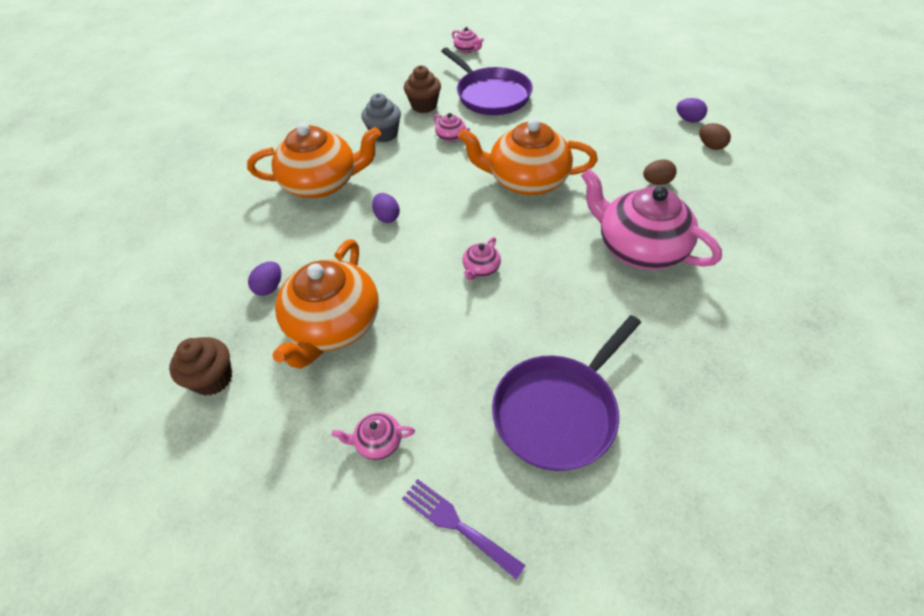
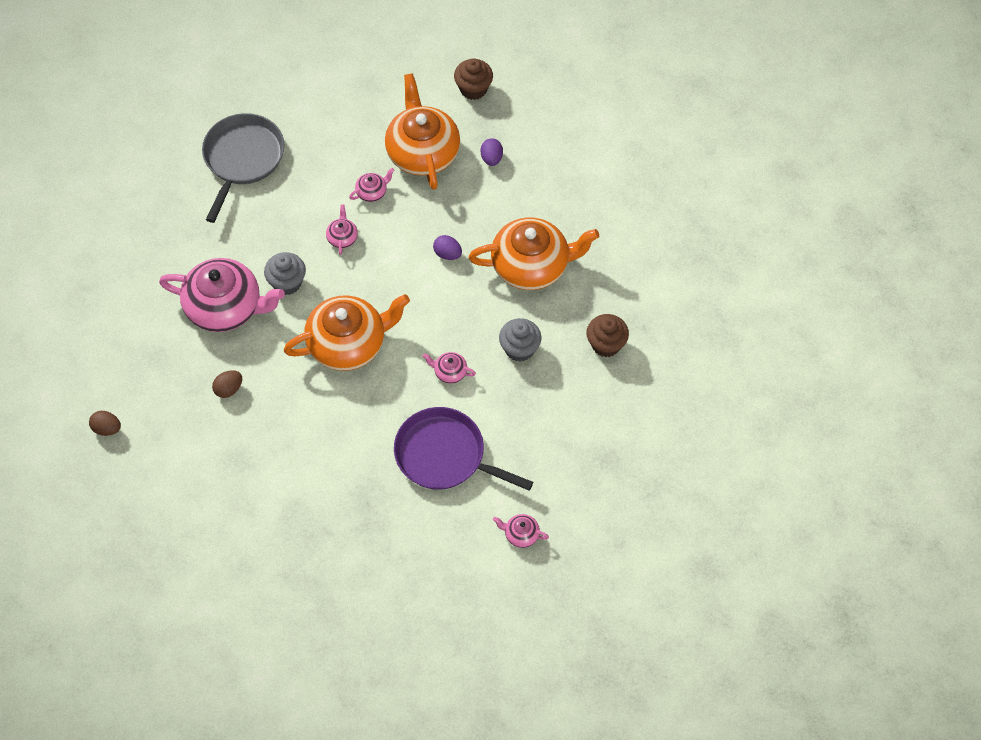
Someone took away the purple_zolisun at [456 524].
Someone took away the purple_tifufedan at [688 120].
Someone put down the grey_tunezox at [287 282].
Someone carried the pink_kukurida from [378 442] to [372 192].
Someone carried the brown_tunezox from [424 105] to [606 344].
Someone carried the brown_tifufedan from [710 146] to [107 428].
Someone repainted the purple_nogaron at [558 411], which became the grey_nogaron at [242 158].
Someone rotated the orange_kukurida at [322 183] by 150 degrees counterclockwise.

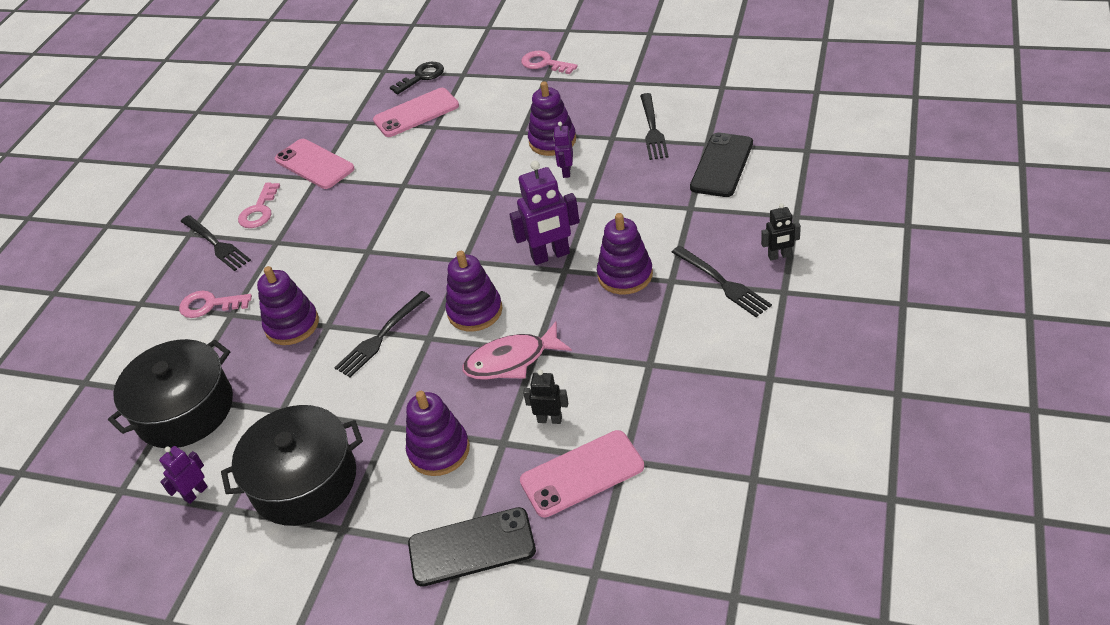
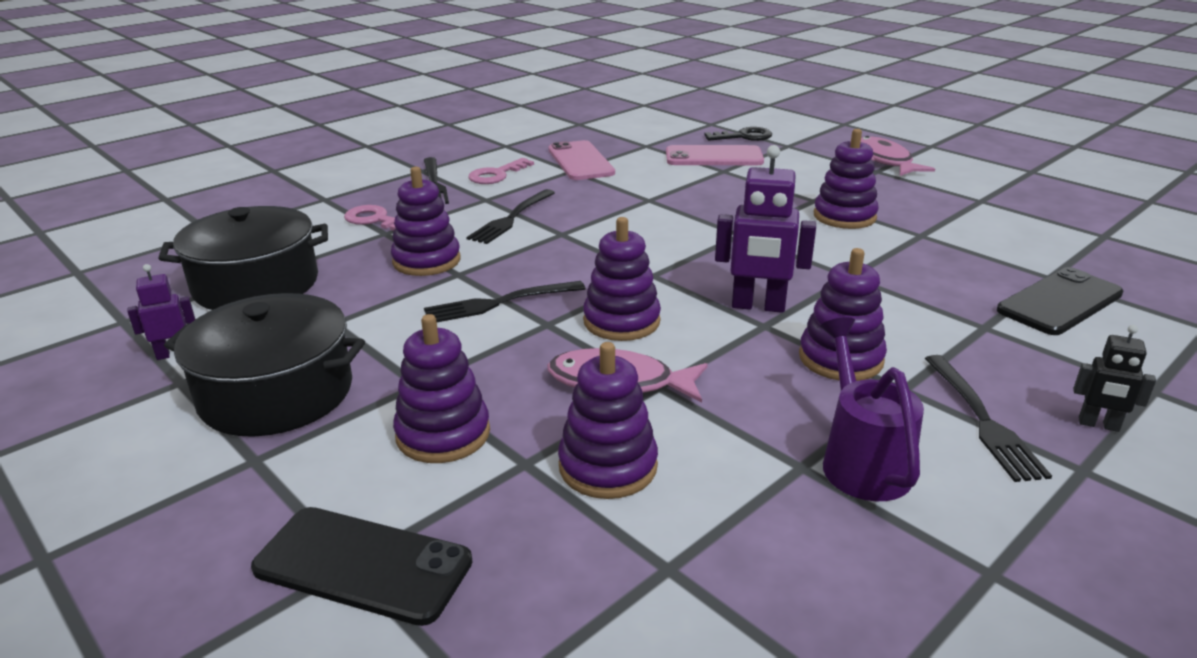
Someone took away the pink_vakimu at [582 474].
Someone took away the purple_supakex at [566 171].
Someone put down the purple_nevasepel at [861 461].
Someone carried the black_zolisun from [652 129] to [511 219].
Someone swapped the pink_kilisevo at [544 63] for the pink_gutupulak at [884 161].
Someone swapped the black_supakex at [549 419] for the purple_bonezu at [608 466].

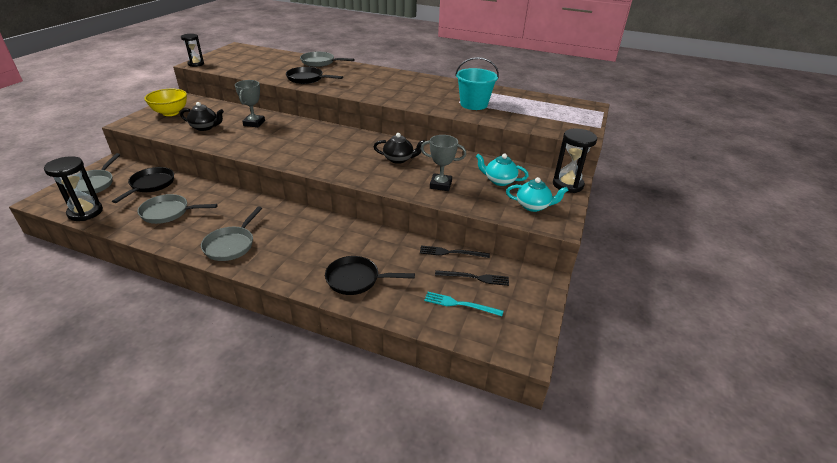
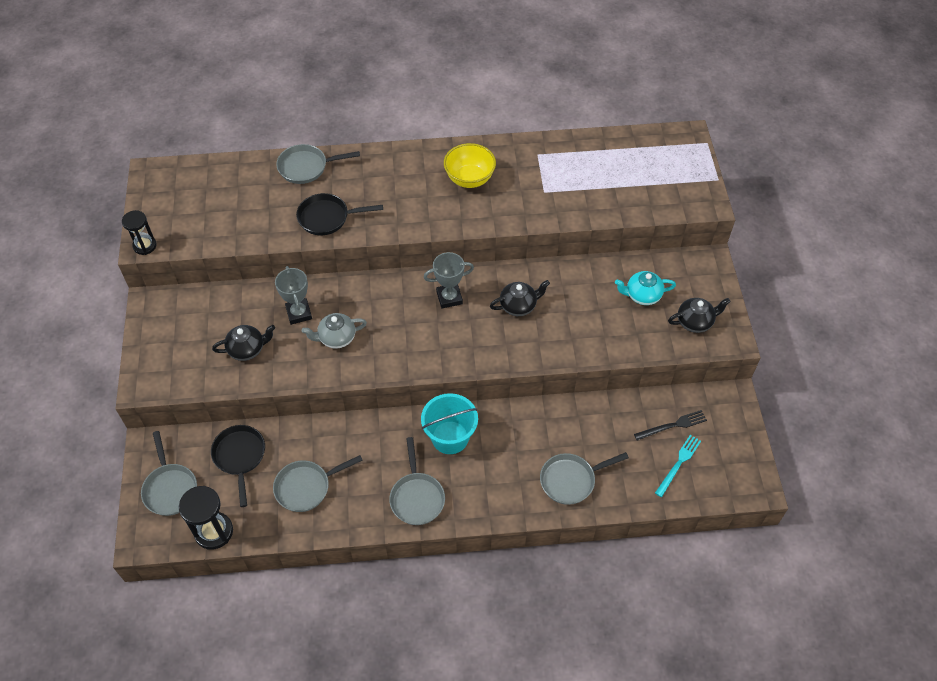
Someone took away the black_zolisun at [451 253].
Someone took away the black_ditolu at [567 185].
Someone put down the grey_kukurida at [336 338].
Someone carried the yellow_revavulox from [170 113] to [469 179].
Someone carried the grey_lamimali from [440 185] to [449 298].
Someone carried the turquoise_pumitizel from [473 104] to [450 437].
Someone repainted the black_nogaron at [356 279], which became the grey_nogaron at [571 480].
Someone repainted the turquoise_kukurida at [533 206], which became the black_kukurida at [695 322].
Someone rotated the turquoise_zolisun at [460 304] by 135 degrees clockwise.

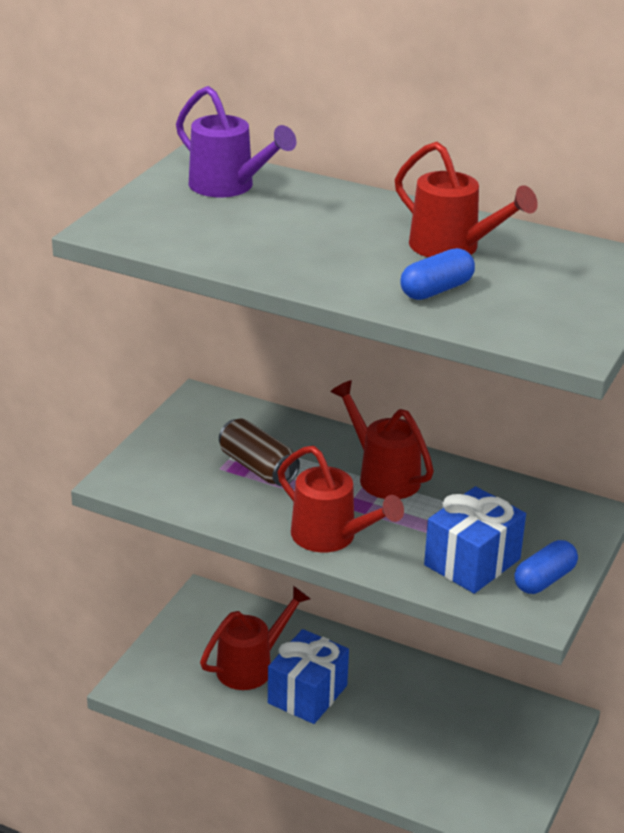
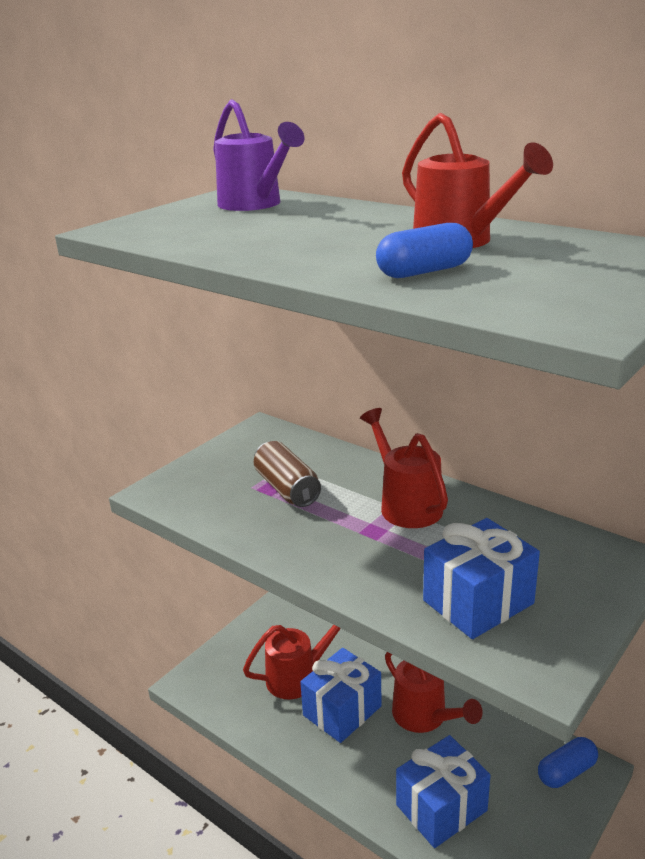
Someone put down the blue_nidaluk at [441 807].
Someone carried the red_nevasepel from [331 537] to [425 717].
Someone carried the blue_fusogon from [544 579] to [566 772].

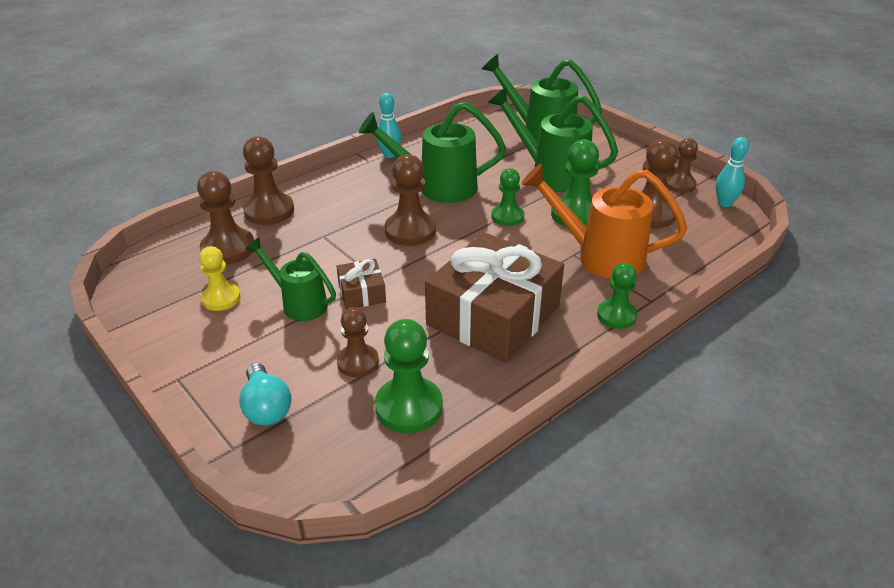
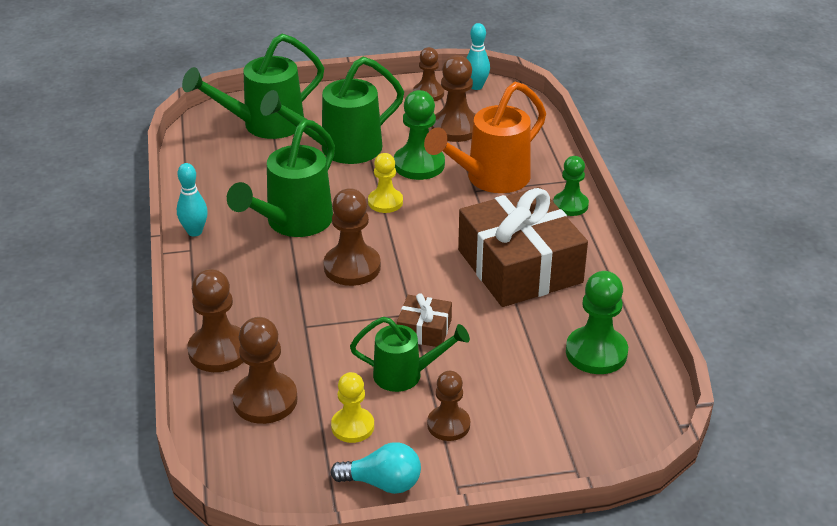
Someone carried the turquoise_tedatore from [266 407] to [382 483].
Someone carried the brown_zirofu from [358 362] to [448 425].
Someone repainted the green_zirofu at [507 216], which became the yellow_zirofu at [385 202].
Someone rotated the green_nevasepel at [299 303] by 150 degrees counterclockwise.

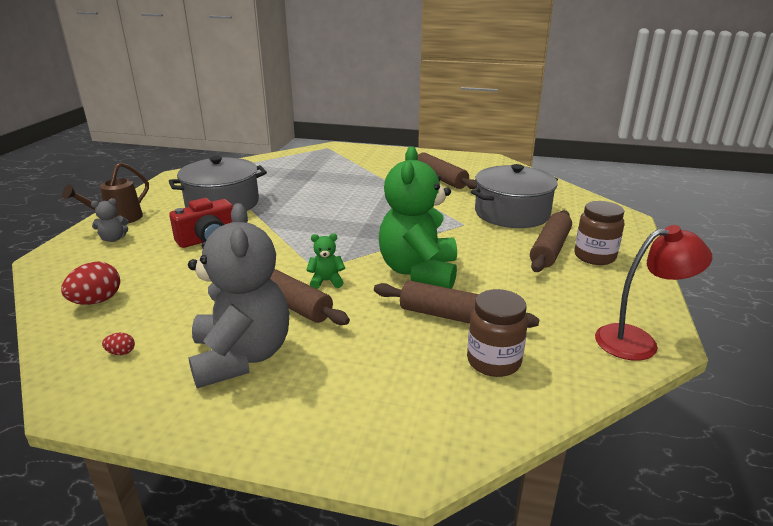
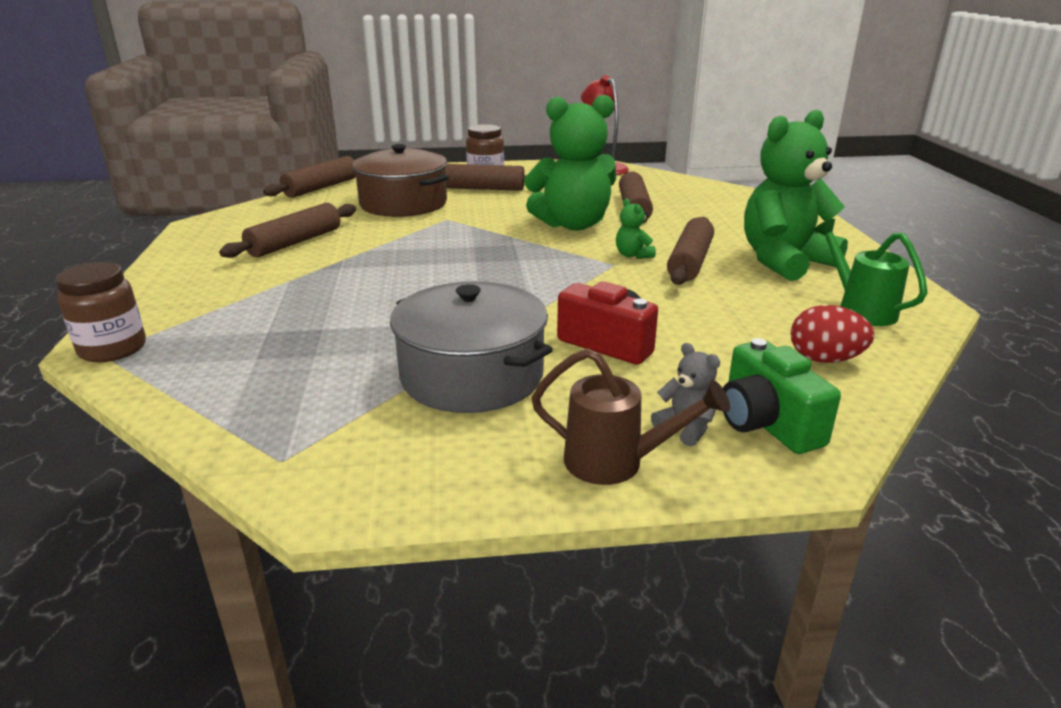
Someone put down the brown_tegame at [321 187].
Someone put down the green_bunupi at [766 423].
Someone carried the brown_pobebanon from [493 361] to [113 349].
Someone swapped the red_tifufedan at [121 353] for the green_nevasepel at [860 309].
Someone repainted the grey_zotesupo at [242 356], which became the green_zotesupo at [784 261].
Someone repainted the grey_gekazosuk at [512 213], which became the brown_gekazosuk at [403 204].

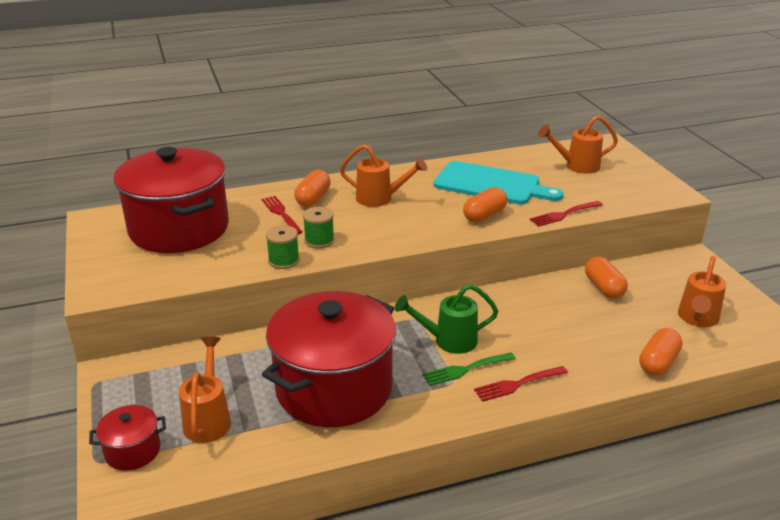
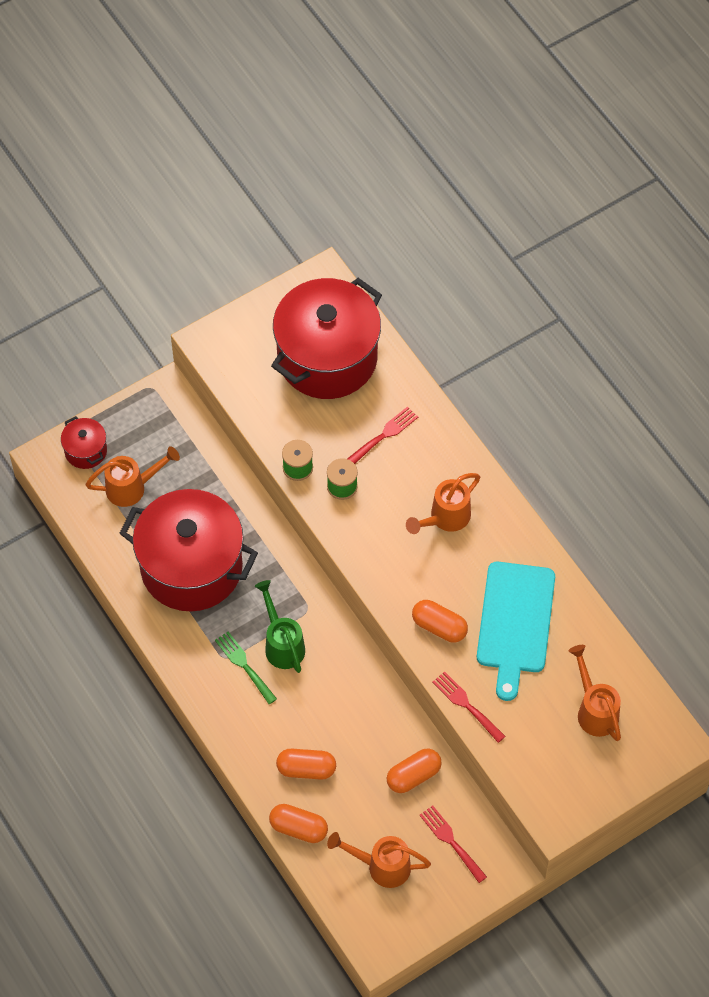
Someone carried the orange_fusogon from [313 199] to [306 769].
Someone carried the red_zolisun from [517 384] to [451 841].
Someone rotated the orange_nevasepel at [380 199] by 45 degrees clockwise.

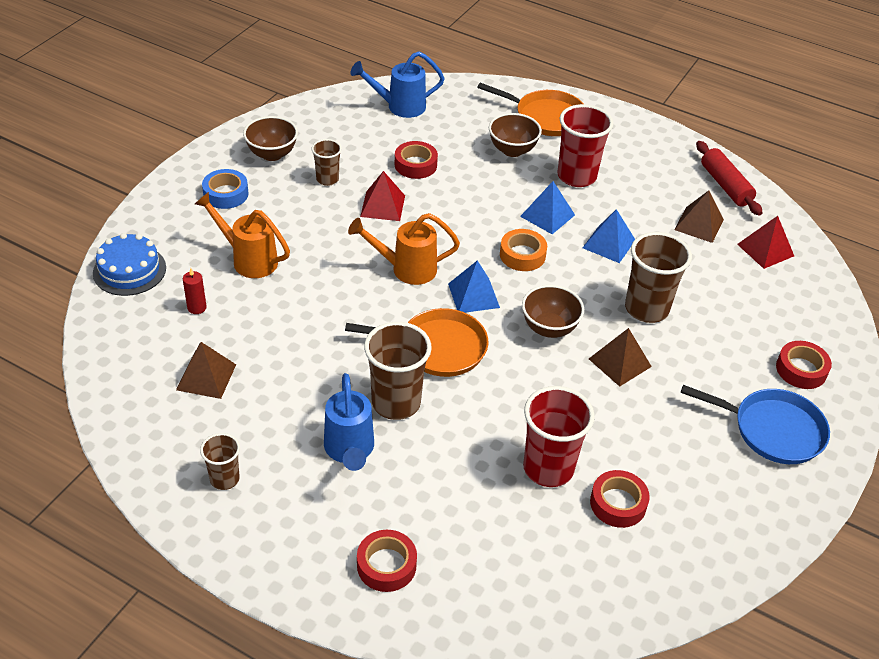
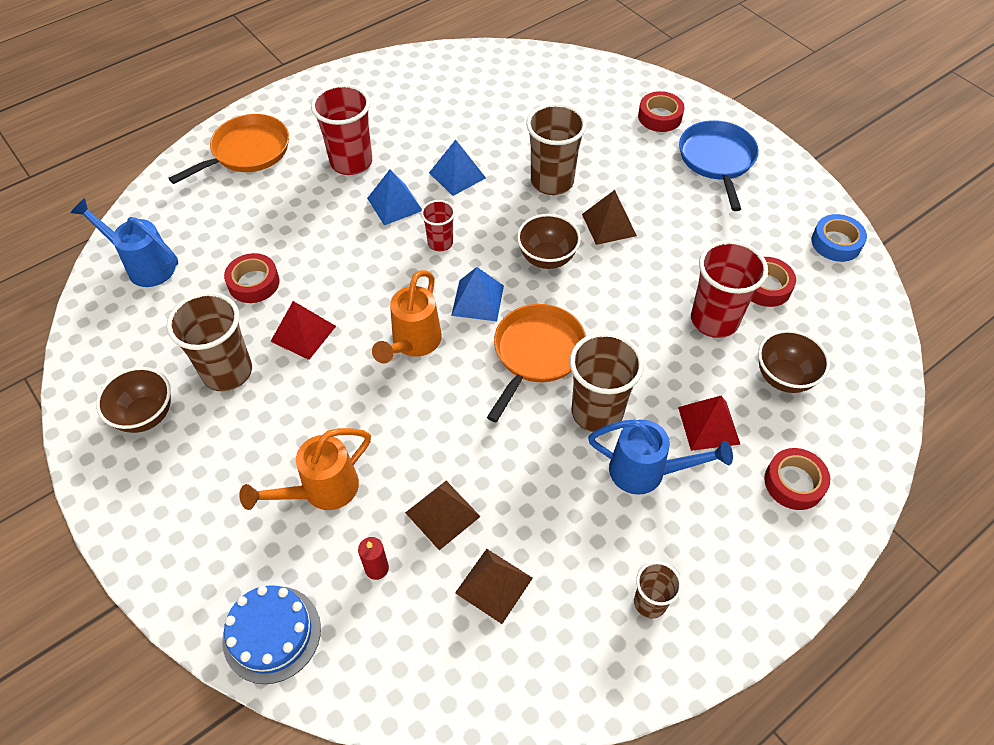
Someone took away the red_tegame at [725 185].
Someone carried the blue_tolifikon from [226 194] to [836 243].
Someone carried the brown_revavulox from [512 150] to [784 377].
Someone carried the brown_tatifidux from [699 224] to [442 514].
Someone carried the red_tatifidux from [765 250] to [708 425].
Someone swapped the orange_tolifikon at [522 255] for the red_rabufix at [440 243].
Someone rotated the blue_nevasepel at [399 107] by 105 degrees clockwise.
Someone rotated the blue_nogaron at [773 430] by 45 degrees counterclockwise.
Someone scaled the brown_rabufix at [327 179] by 1.79.

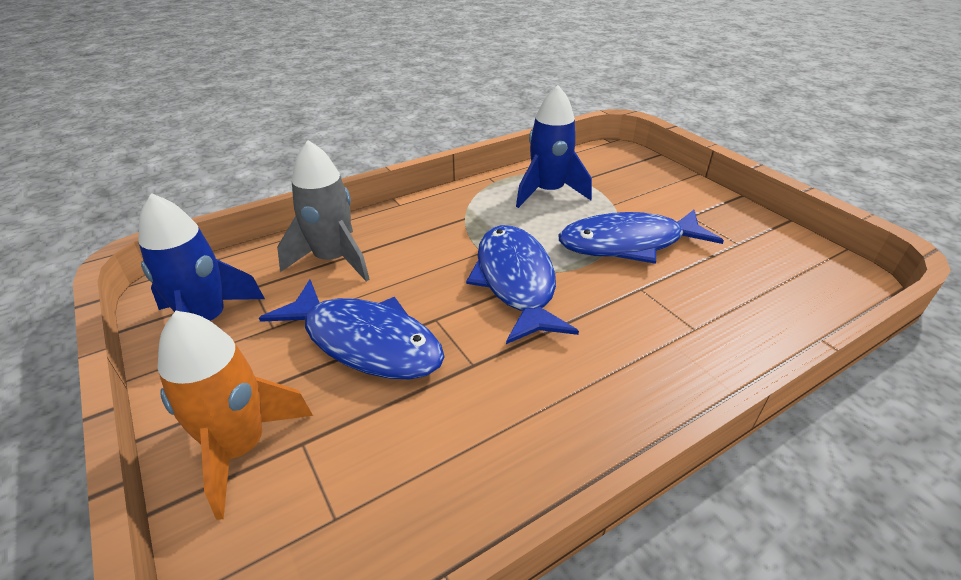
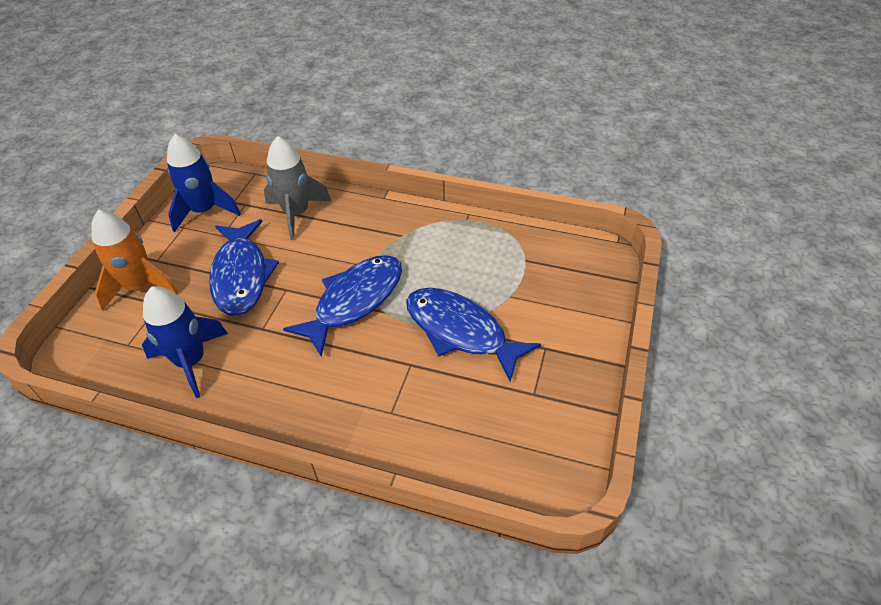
Someone carried the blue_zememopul from [548 192] to [191 361].

